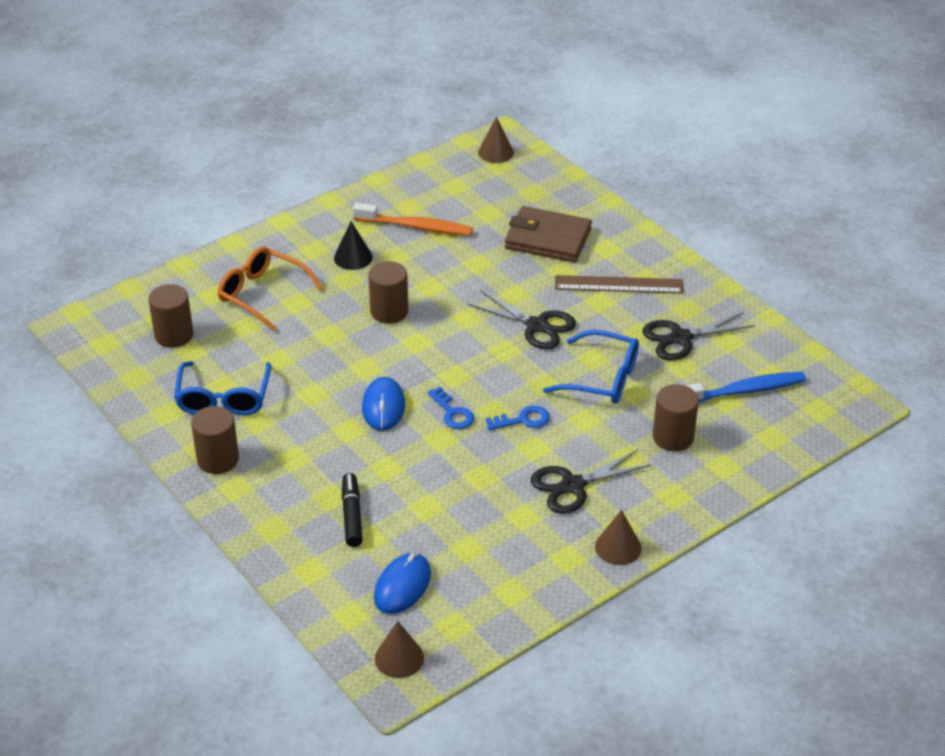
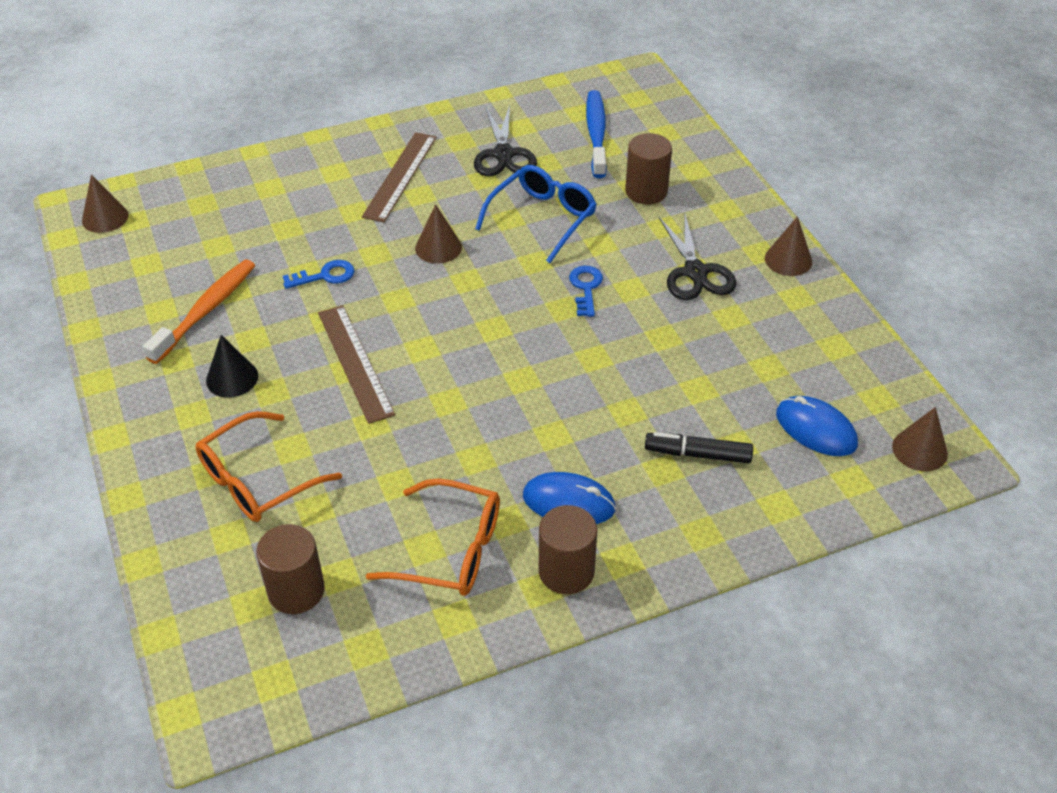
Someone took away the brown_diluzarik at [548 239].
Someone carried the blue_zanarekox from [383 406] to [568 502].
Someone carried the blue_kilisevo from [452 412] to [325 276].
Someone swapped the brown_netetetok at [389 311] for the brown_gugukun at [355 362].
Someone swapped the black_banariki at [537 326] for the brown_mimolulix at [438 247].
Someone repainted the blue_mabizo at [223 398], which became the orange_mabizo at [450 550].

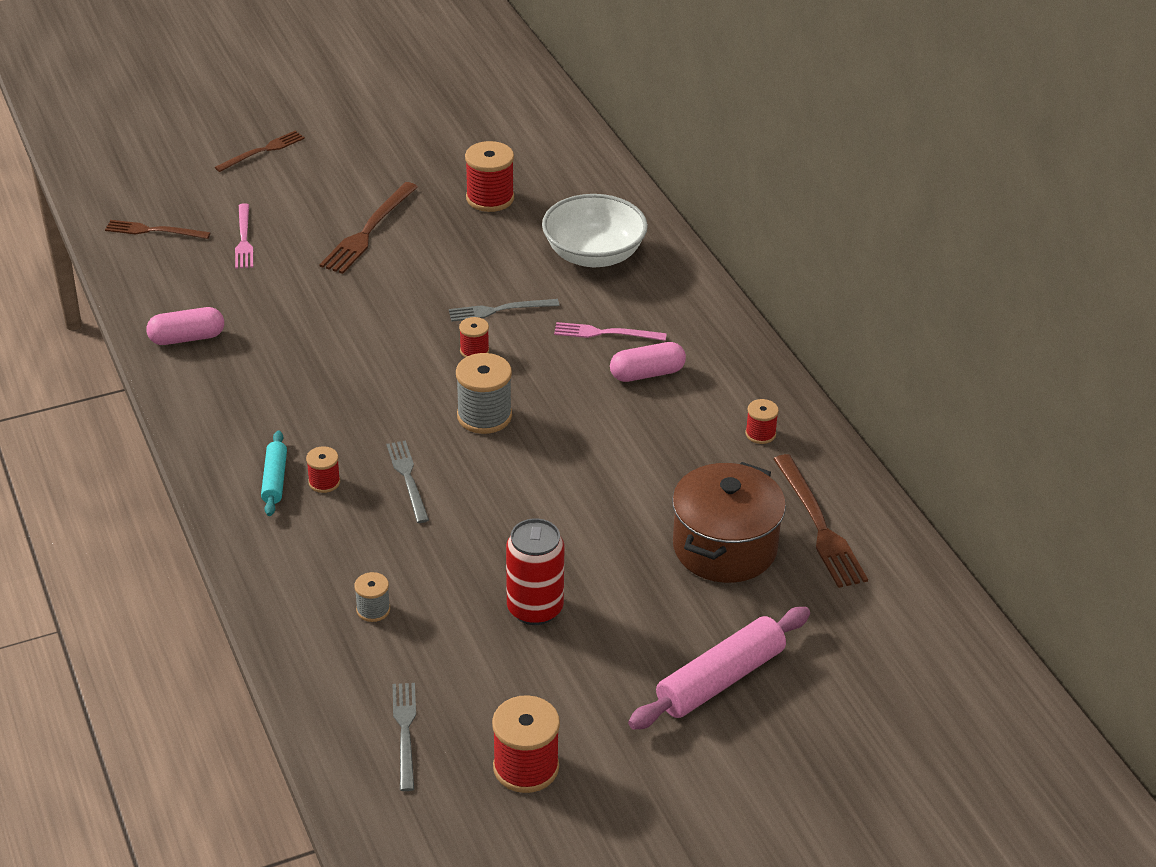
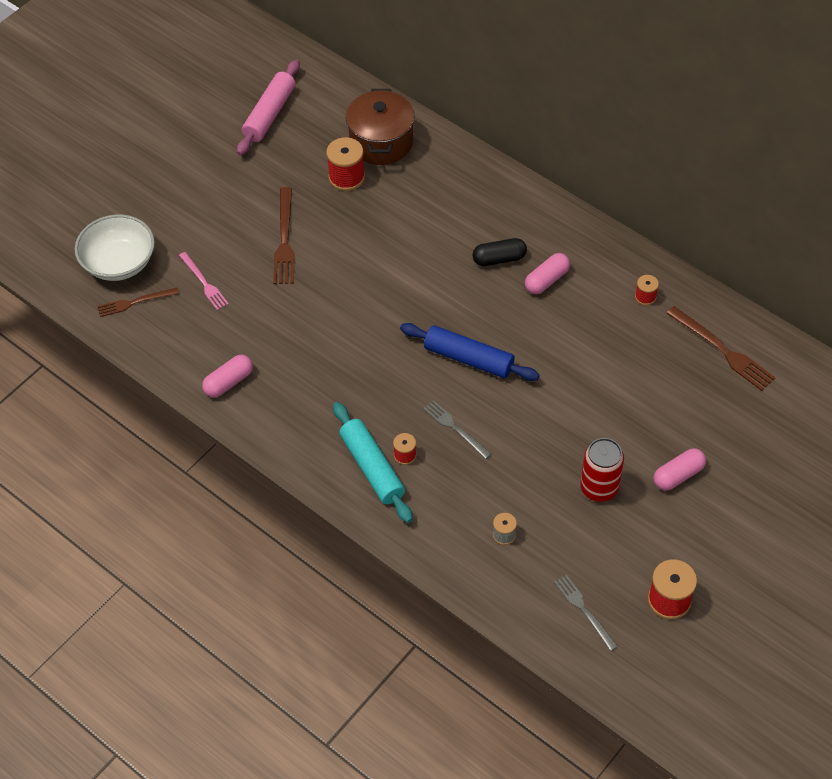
Someone took away the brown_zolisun at [262 151].
Someone took away the grey_zolisun at [499 310].
Someone took away the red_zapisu at [474 351].
Someone put down the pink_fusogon at [678 475].
Someone carried the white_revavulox from [594 255] to [119 263].
Someone carried the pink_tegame from [720 679] to [269 114].
Someone carried the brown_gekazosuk from [724 547] to [381 142].
Someone swapped the grey_zapisu at [484 416] for the blue_tegame at [468 358].
Someone swapped the pink_zolisun at [605 333] for the black_fusogon at [499 259].
Someone scaled the turquoise_tegame at [274 480] by 1.79.

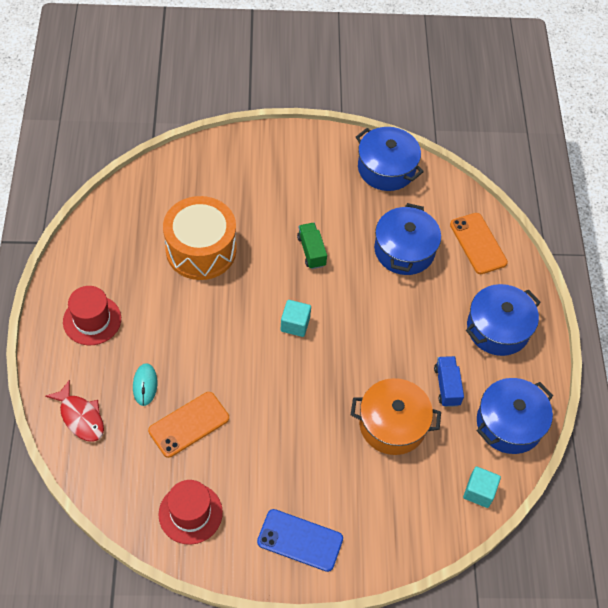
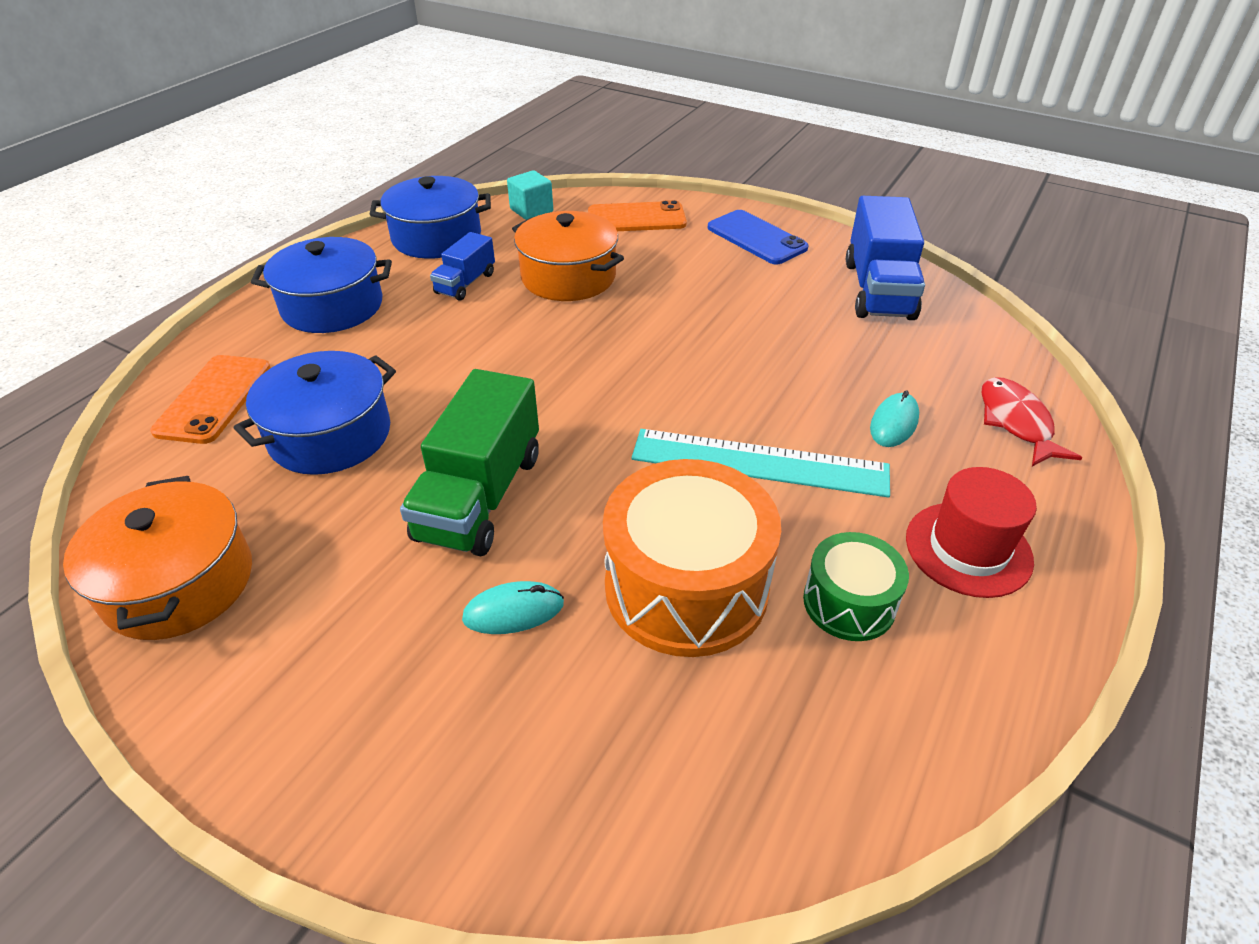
Someone took away the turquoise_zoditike at [295 324].
Someone put down the turquoise_zanarekox at [513 611].
Someone put down the turquoise_gugukun at [759 463].
Someone put down the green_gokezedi at [849 603].
Someone carried the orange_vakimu from [189 424] to [636 218].
Someone swapped the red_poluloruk at [190 513] for the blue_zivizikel at [878 290].
Someone repainted the blue_gekazosuk at [386 168], which became the orange_gekazosuk at [179 583].
Someone scaled the green_zivizikel at [311 251] by 1.82.

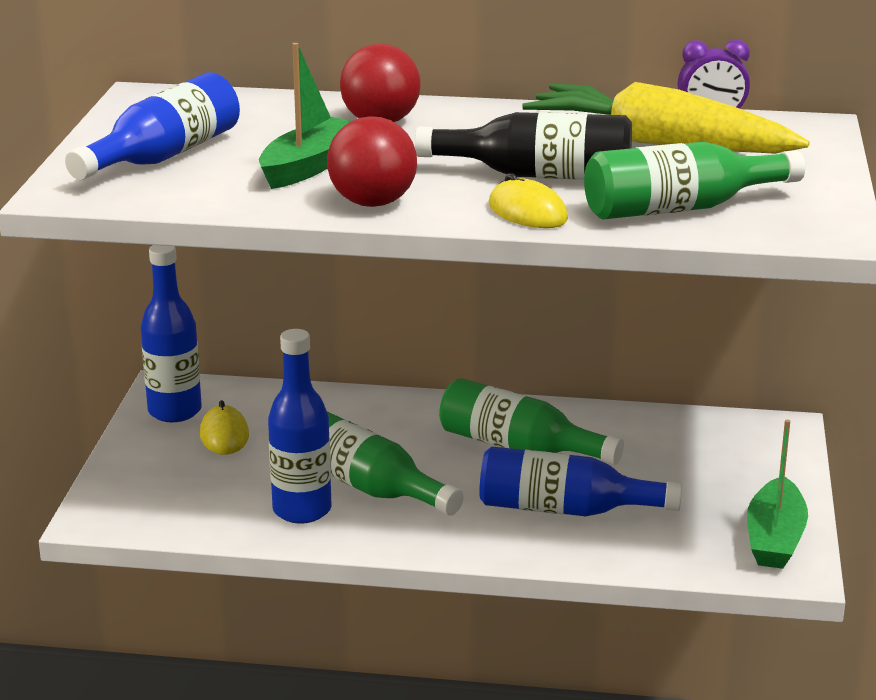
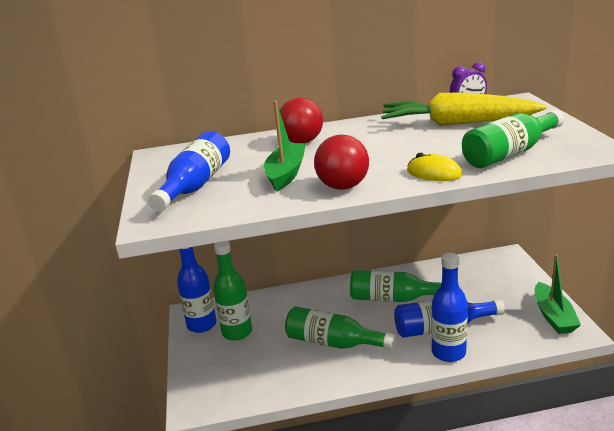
Someone took away the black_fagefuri at [537 175].
Someone carried the blue_fagefuri from [302 510] to [448 352].
Someone swapped the yellow_zanarekox at [224 435] for the green_fagefuri at [237 332].

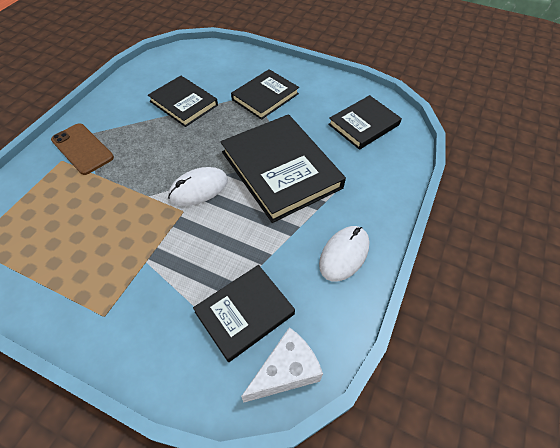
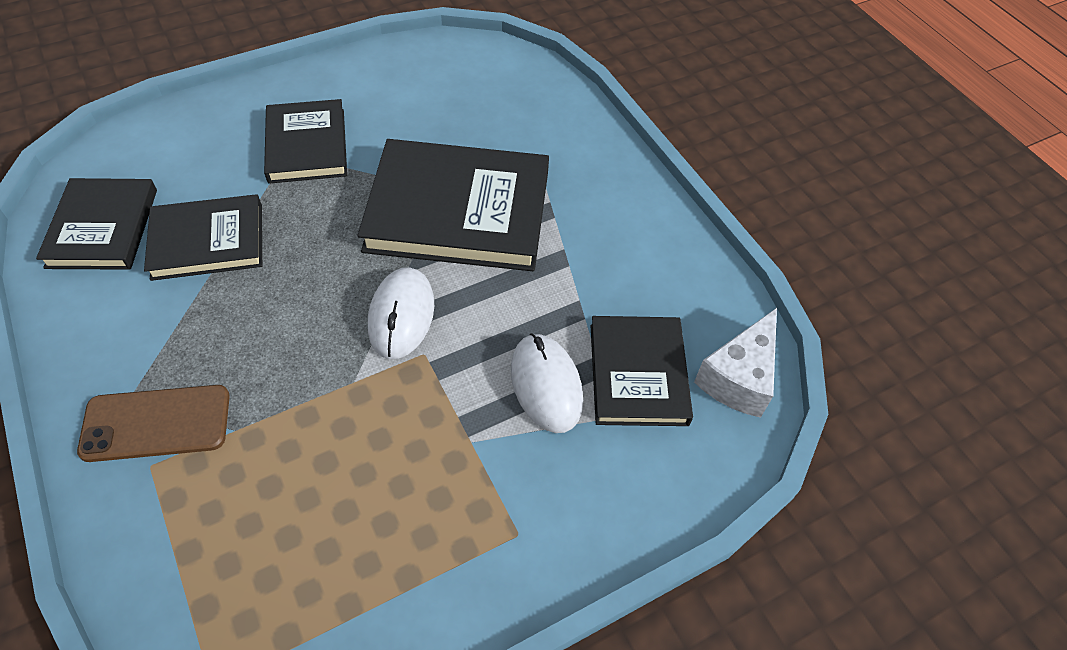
Someone carried the white_zanarekox from [344 254] to [546 385].
Someone carried the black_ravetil from [364 124] to [103 228].
Someone rotated the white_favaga at [286 371] by 150 degrees counterclockwise.

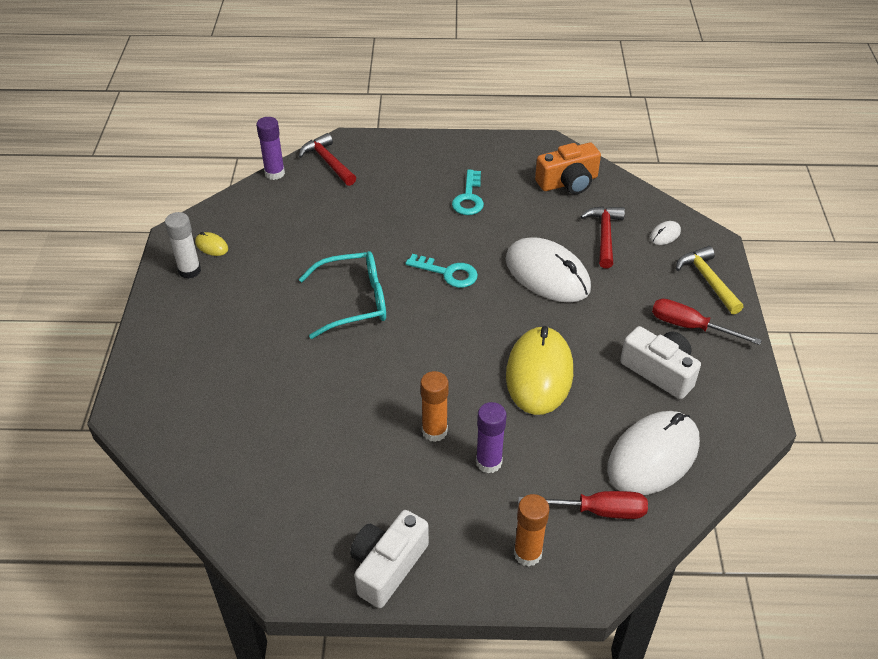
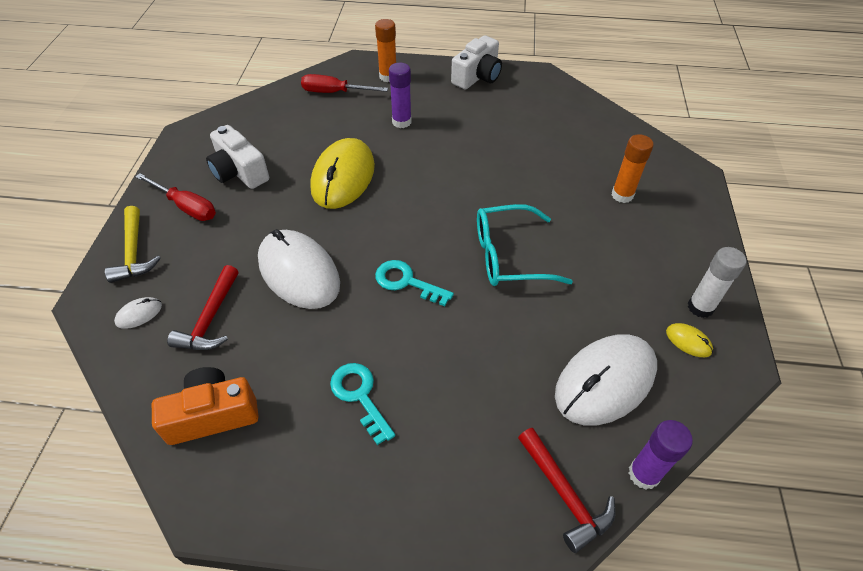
Someone carried the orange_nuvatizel from [434 431] to [622 195].
Someone carried the white_zanarekox from [653 456] to [605 381].
Someone rotated the turquoise_kilisevo at [469 198] by 45 degrees counterclockwise.

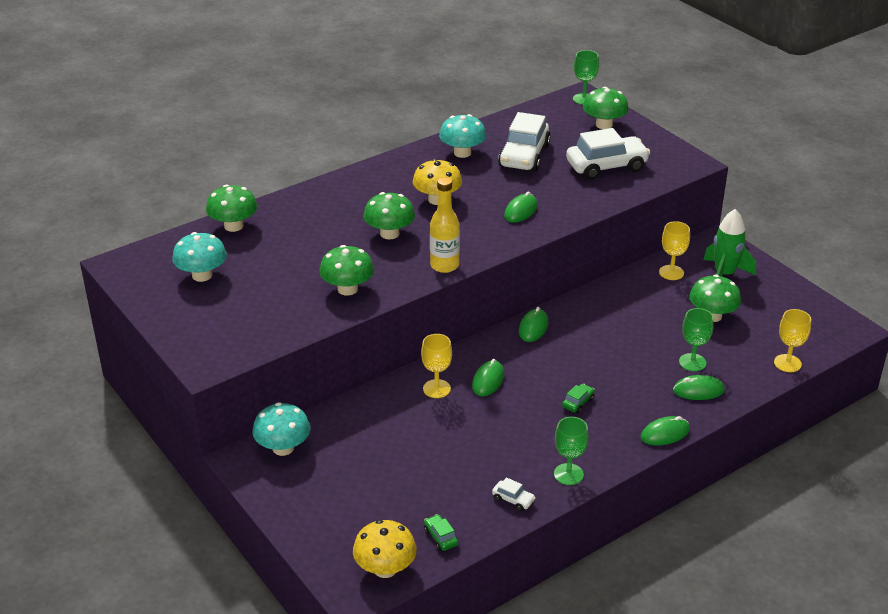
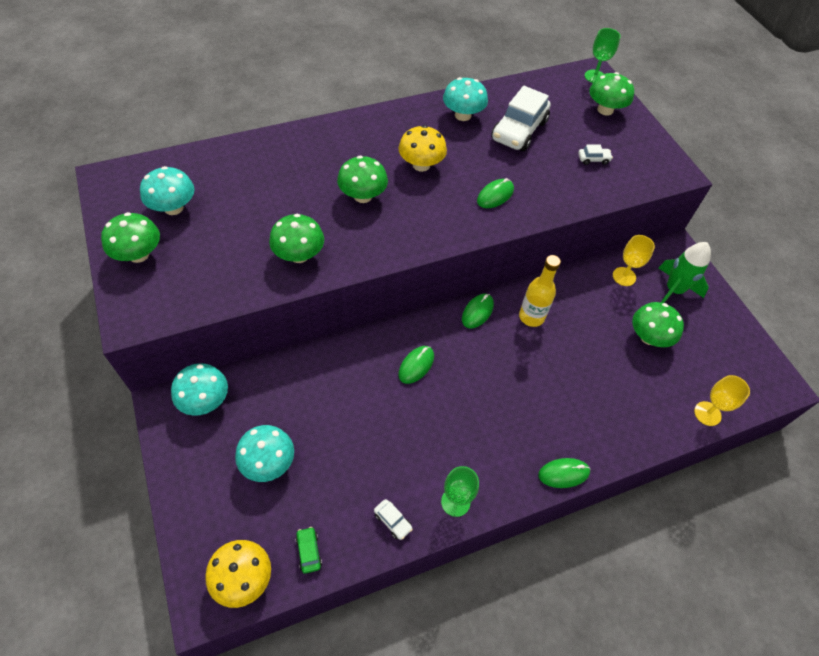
Someone took away the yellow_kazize at [436 389].
Someone took away the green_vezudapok at [578 402].
Someone took away the green_zanarekox at [698 390].
Someone took away the green_kazize at [692 362].
Someone put down the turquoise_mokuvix at [268 462].
Someone carried the green_mokuvix from [233 226] to [139 254].
Someone carried the yellow_fagefuri from [444 265] to [531 317].
Someone scaled the white_vezudapok at [606 166] by 0.42.

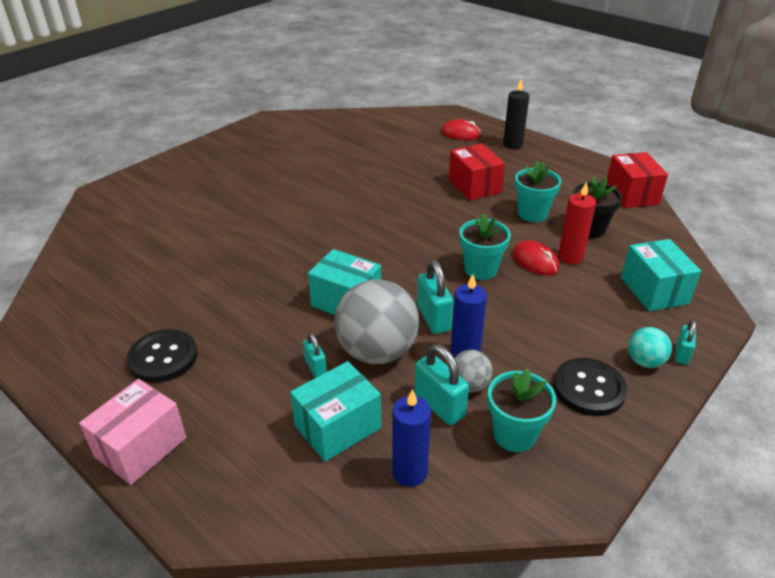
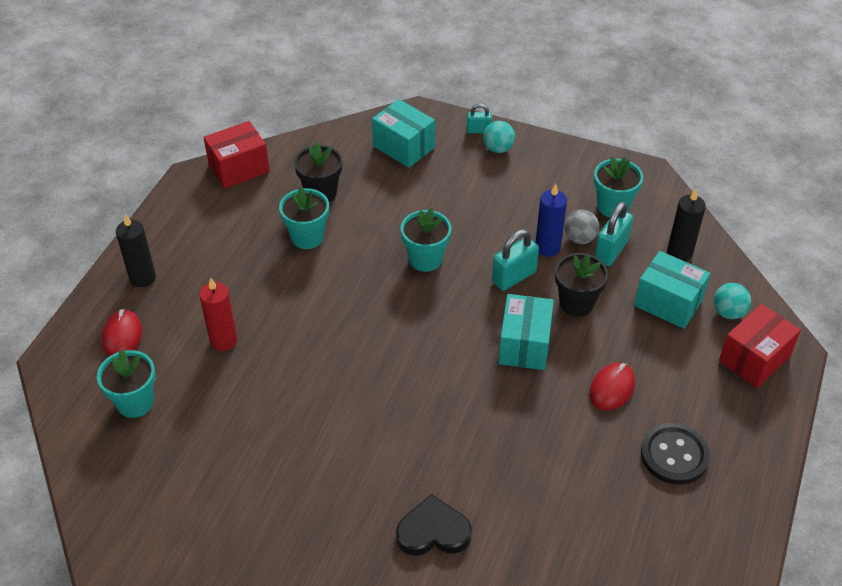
Someone took away the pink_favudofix at [141 447].
Someone took away the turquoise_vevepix at [315 367].
Someone took away the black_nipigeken at [589 388].
Someone put down the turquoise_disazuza at [135 402].
Someone put down the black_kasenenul at [433 531].
Someone put down the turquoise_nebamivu at [728 312].
Someone carried the red_favudofix from [474 186] to [754 359].
Someone carried the red_zanarekox from [535 261] to [612 388].
Someone carried the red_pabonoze from [570 257] to [223 340].
Someone swapped the grey_nebamivu at [377 351] for the black_disazuza at [576 303].
Someone repainted the blue_pabonoze at [410 472], which became the black_pabonoze at [679 253].
Someone rotated the turquoise_favudofix at [654 290] by 75 degrees clockwise.

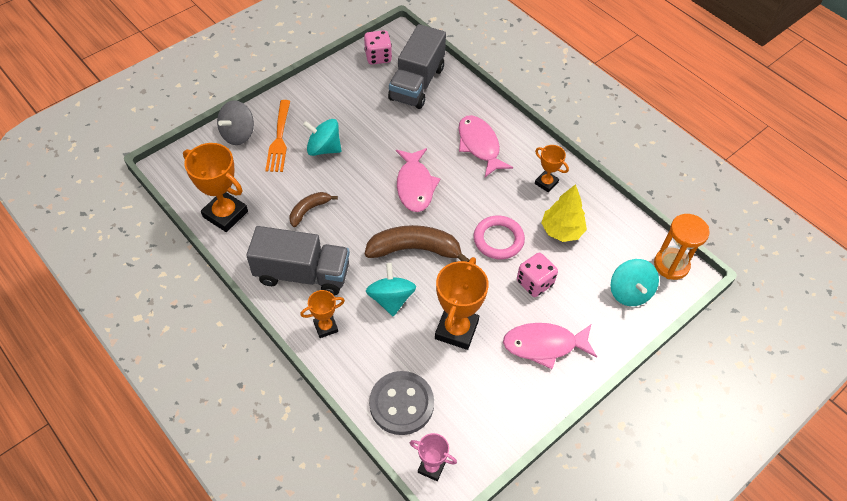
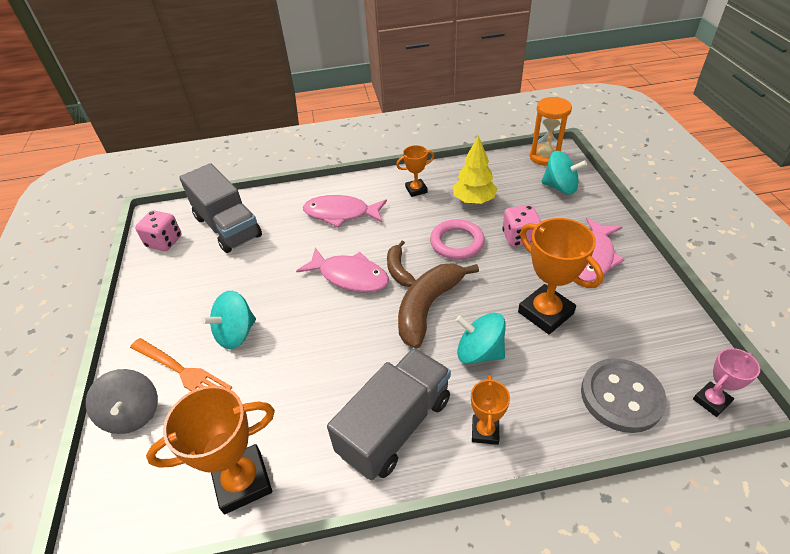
Someone carried the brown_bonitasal from [309 210] to [399 270].

